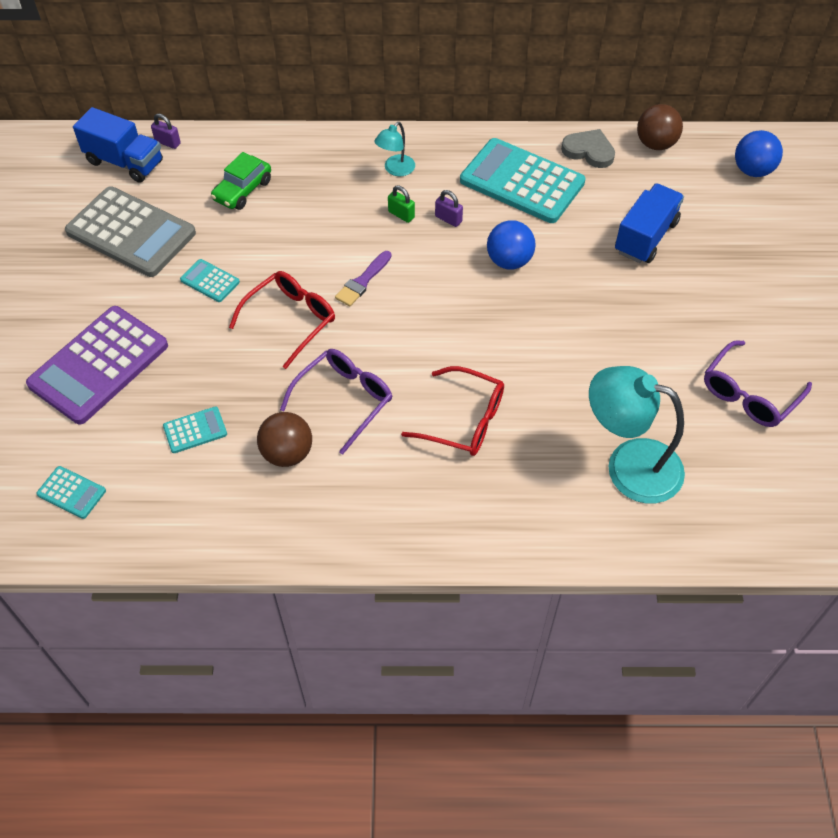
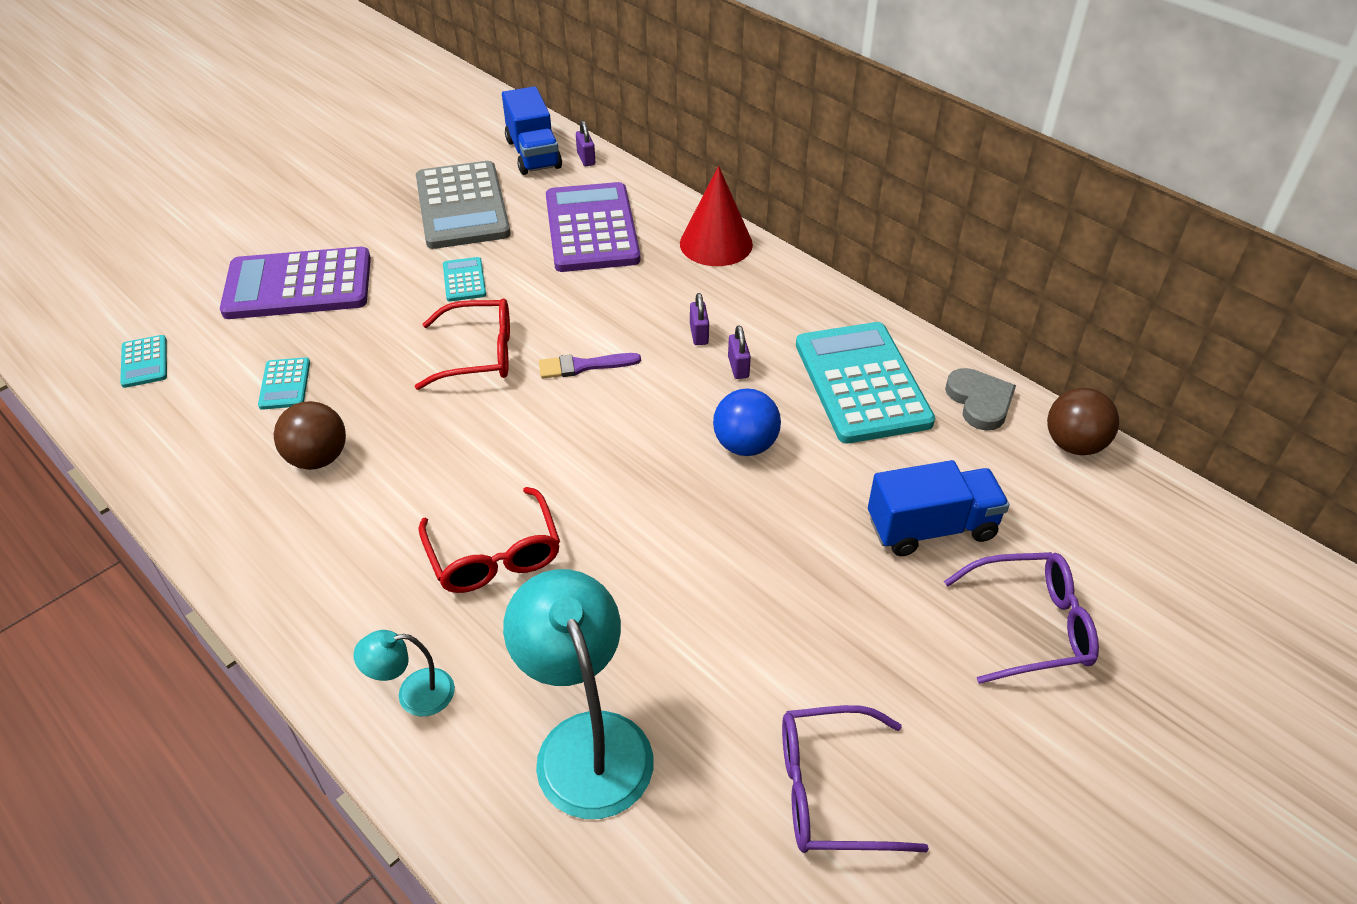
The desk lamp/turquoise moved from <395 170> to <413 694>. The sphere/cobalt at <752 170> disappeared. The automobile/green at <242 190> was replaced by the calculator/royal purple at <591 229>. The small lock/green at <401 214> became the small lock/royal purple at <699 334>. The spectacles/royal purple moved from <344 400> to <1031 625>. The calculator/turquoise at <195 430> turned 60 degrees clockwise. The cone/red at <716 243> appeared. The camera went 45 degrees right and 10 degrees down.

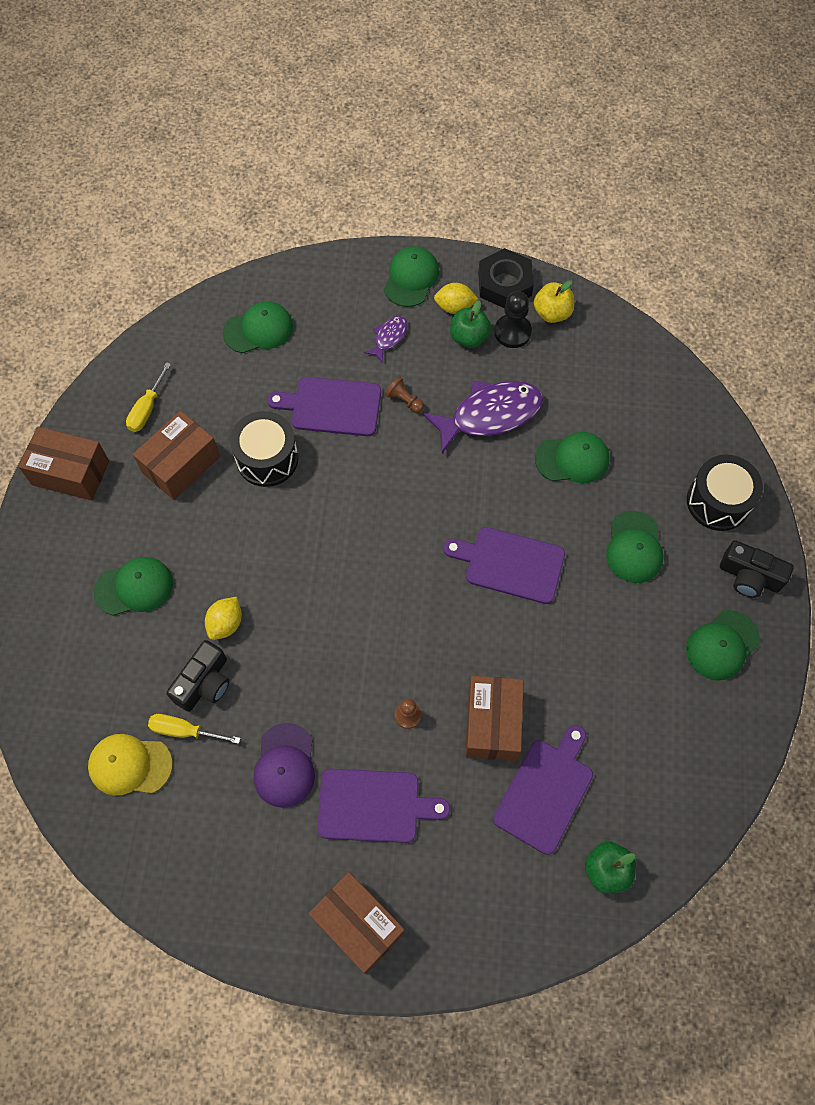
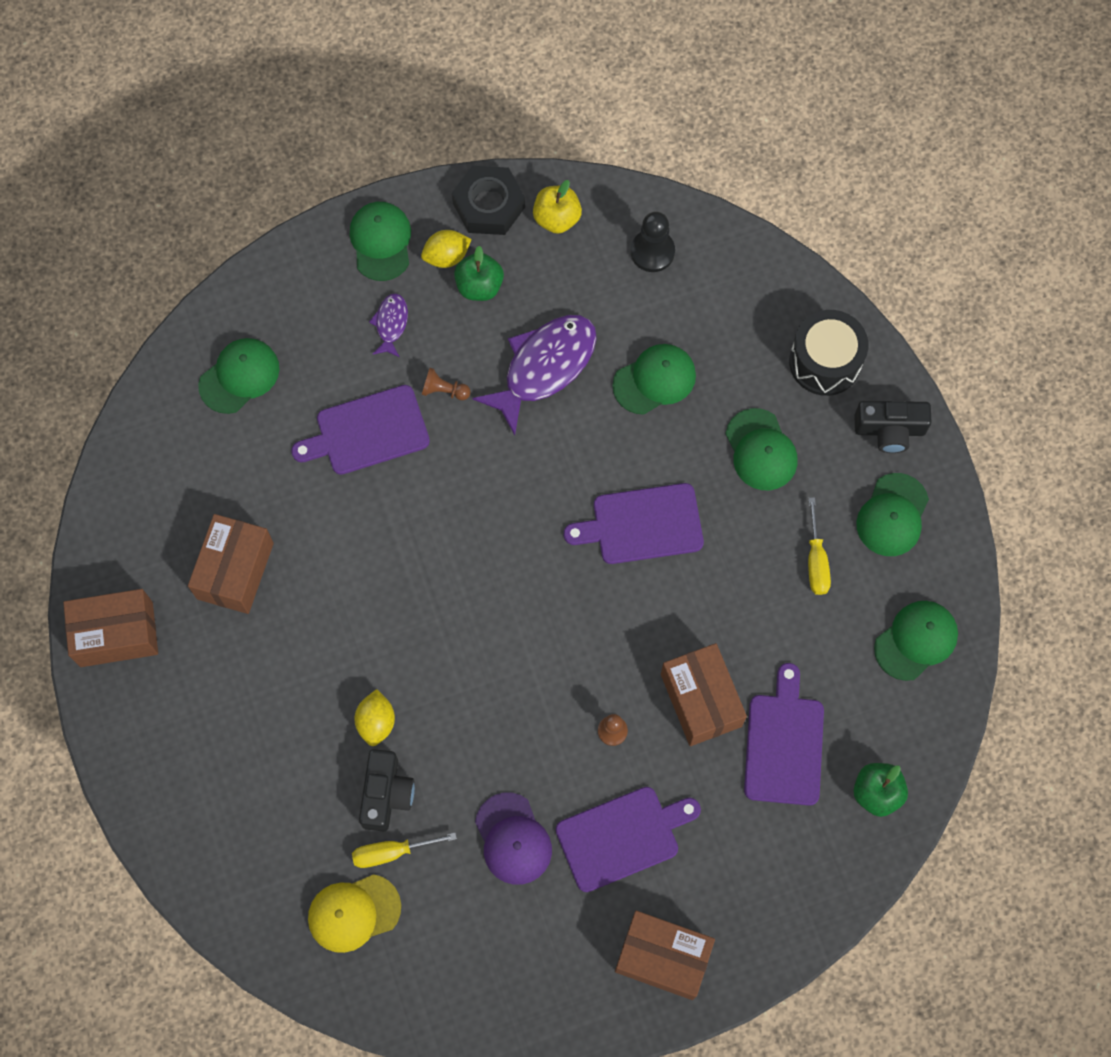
The game pawn/ebony moved from <512 332> to <652 252>. The screwdriver/bright yellow moved from <147 408> to <816 560>. The toy drum/ebony at <267 458> disappeared. The peaked cap/green moved from <134 587> to <916 640>. The camera went 25 degrees left and 5 degrees up.

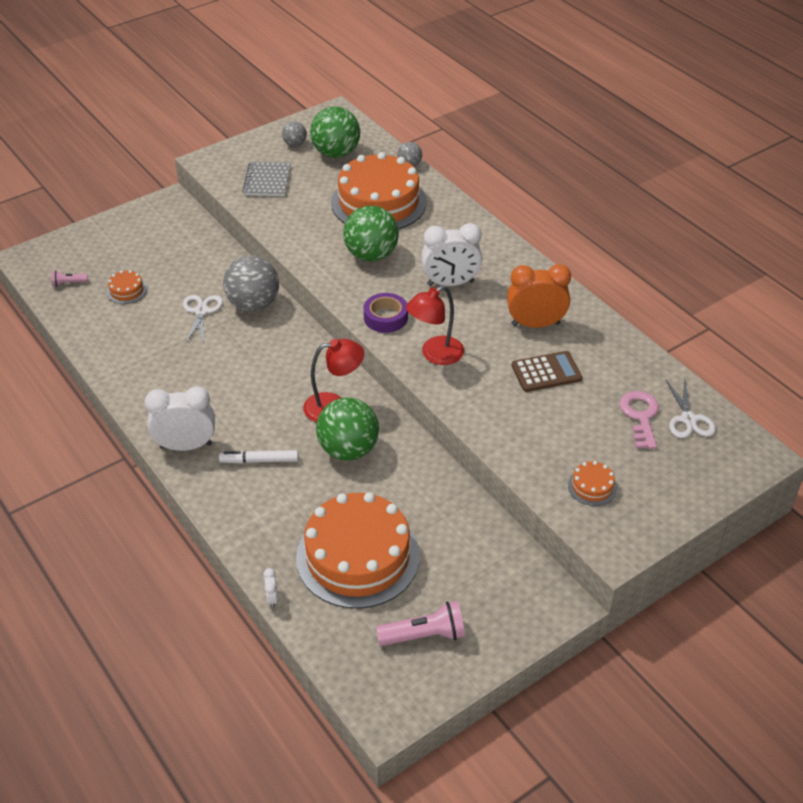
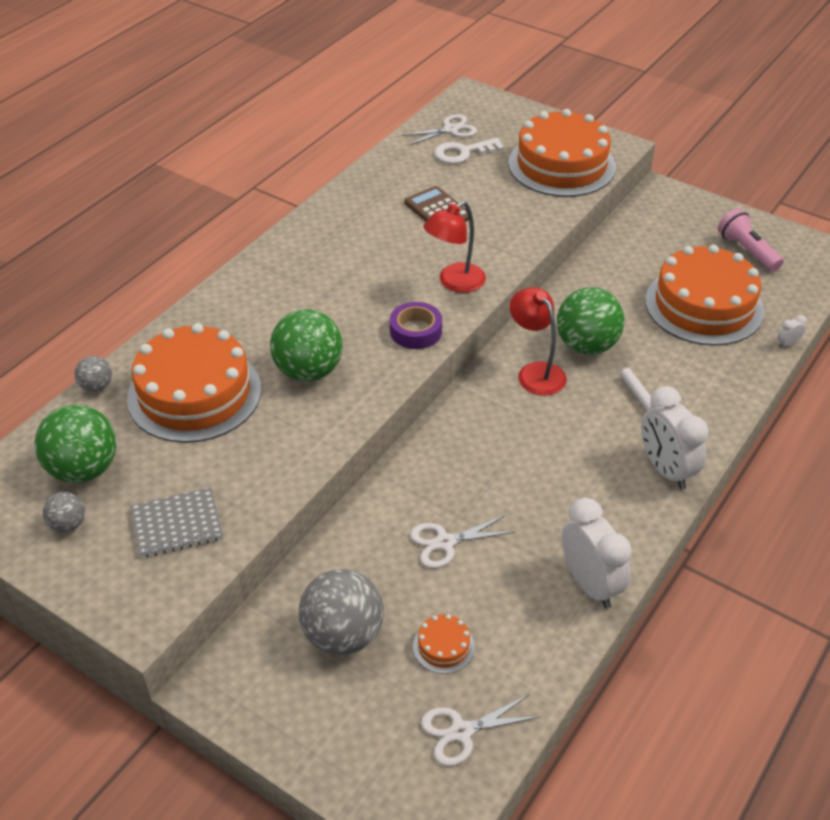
The bedside clock/snow-white moved from <450 283> to <590 584>. The sphere/grey moved from <253 304> to <343 635>. The bedside clock/orange-coloured at <535 324> disappeared. The torch/pink at <68 283> was replaced by the shears/snow-white at <461 732>. The desk lamp/red at <435 355> turned 105 degrees clockwise. The door key/pink at <640 416> became the door key/snow-white at <463 153>. The gateau/orange-coloured at <592 486> changed to 2.49 times the size. The camera went 110 degrees left and 0 degrees up.

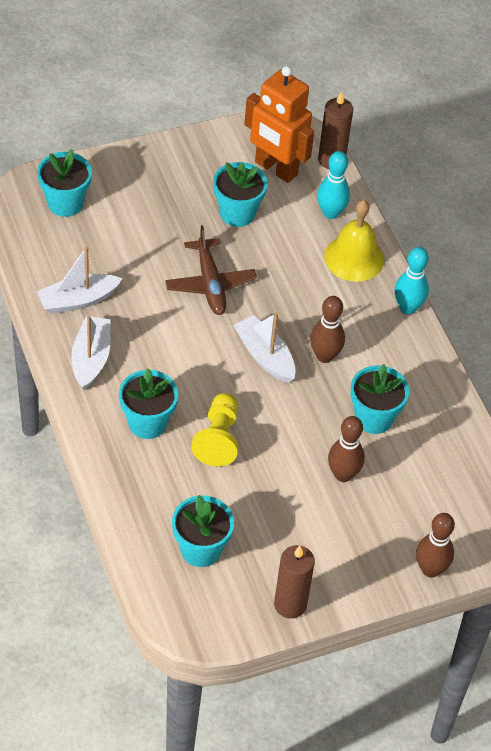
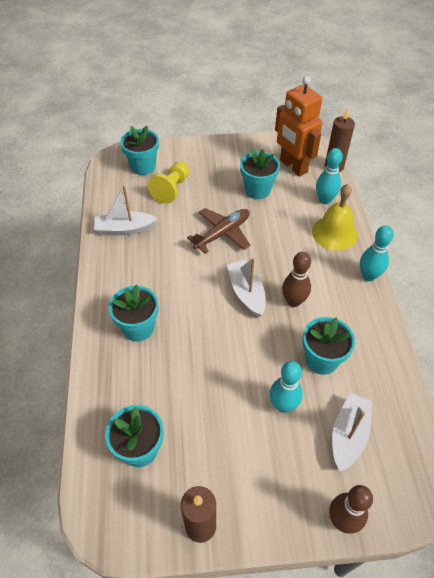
The toy plane/russet at <210 284> turned 135 degrees counterclockwise. The toy boat/snow-white moved from <91 358> to <348 435>. The game pawn/bright yellow moved from <218 438> to <171 189>. The bowling pin/russet at <343 474> became the bowling pin/turquoise at <283 405>. The camera went 20 degrees right and 0 degrees up.

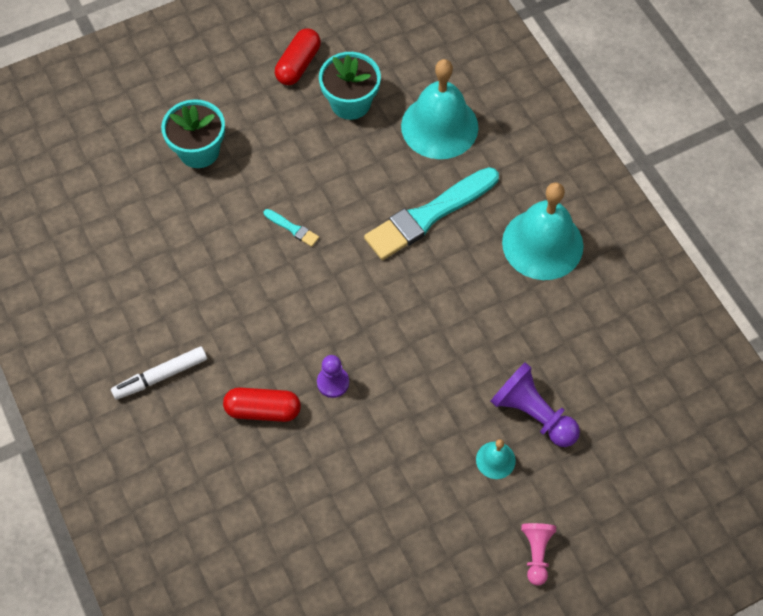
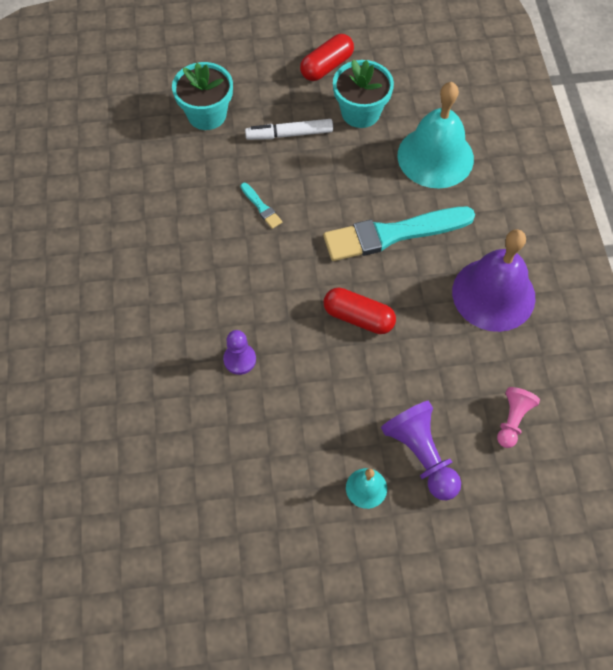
The school bell/turquoise at <542 244> became the school bell/royal purple at <493 294>. The felt pen/snow-white moved from <160 376> to <289 134>. The capsule/red moved from <263 410> to <358 317>. The game pawn/pink moved from <536 553> to <512 420>. The camera went 20 degrees right and 0 degrees up.

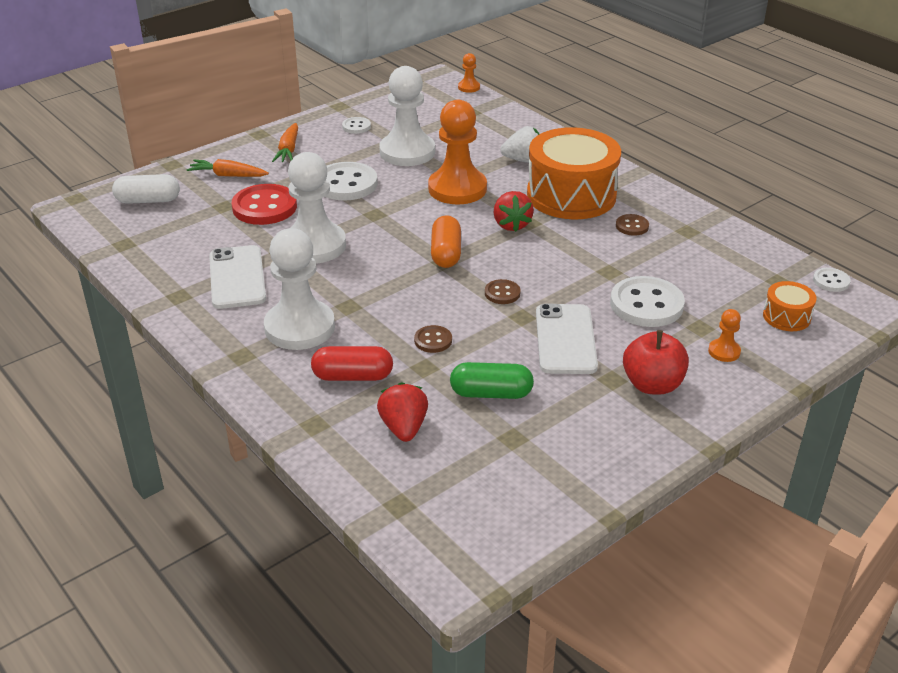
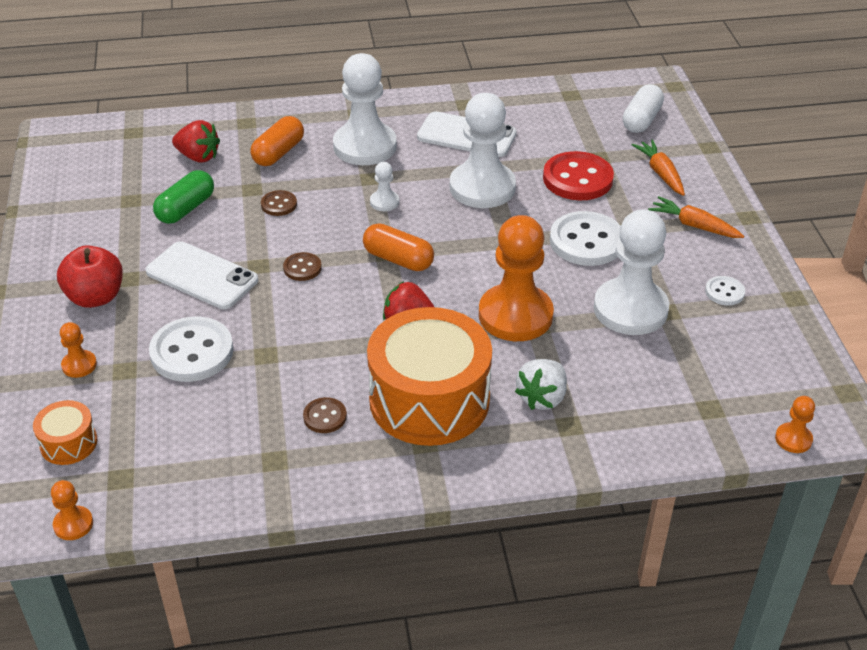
The root vegetable/orange-coloured at <228 175> turned 60 degrees counterclockwise. The sewing button/snow-white at <831 281> was replaced by the game pawn/orange-coloured at <73 524>. The capsule/red at <352 376> became the capsule/orange-coloured at <278 153>. The game pawn/snow-white at <384 202> appeared. The camera went 120 degrees right and 5 degrees up.

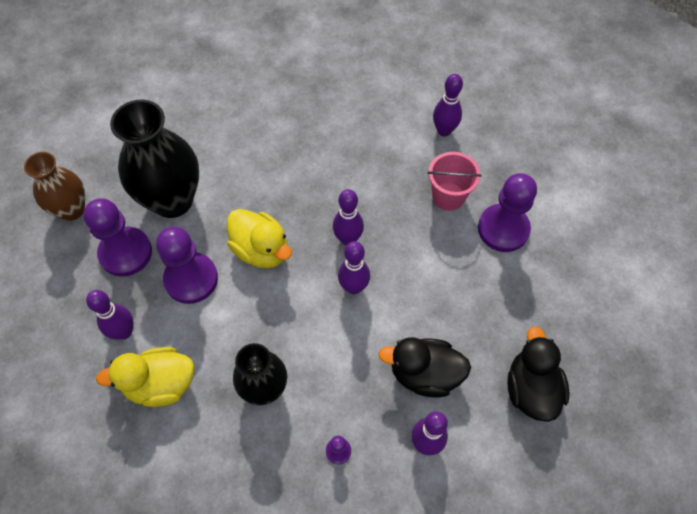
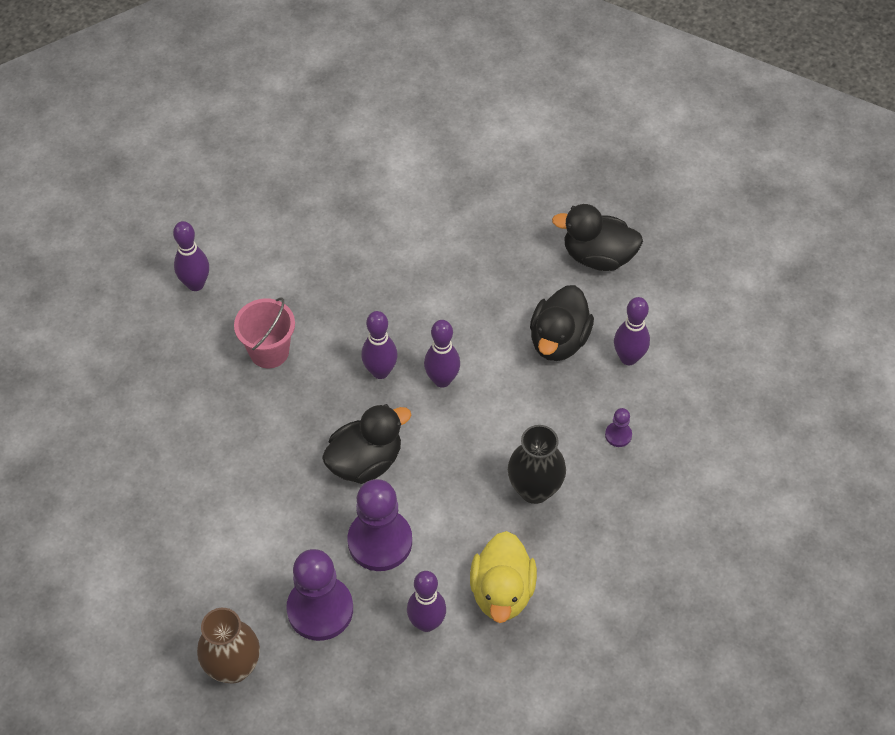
The bowling pin/royal purple moved from <444 131> to <195 284>. The tall vase/ebony at <172 200> disappeared. The pail/pink moved from <448 196> to <269 351>. The game pawn/royal purple at <503 229> disappeared. The toy duck/bright yellow at <261 250> became the toy duck/ebony at <365 461>. The camera went 75 degrees left and 5 degrees down.

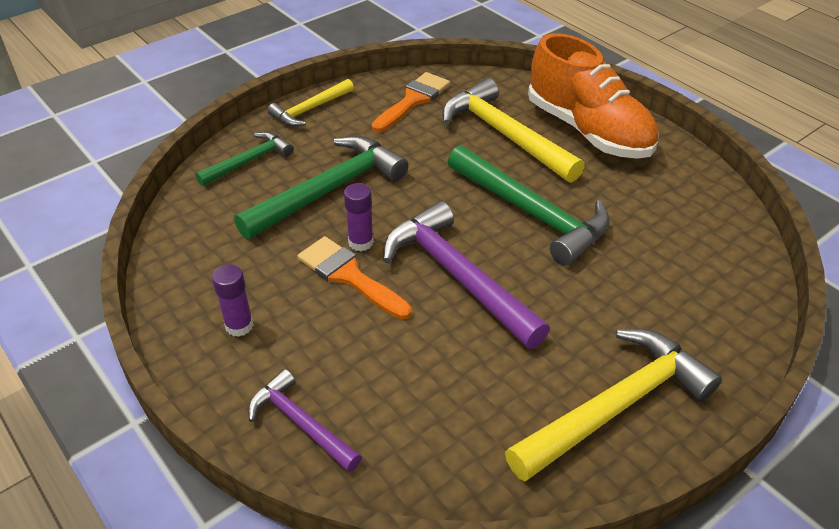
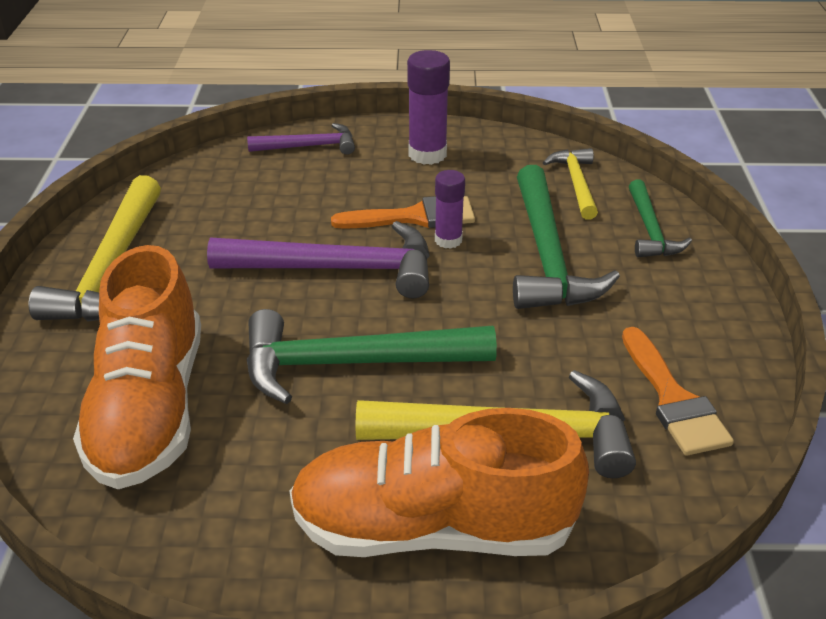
The carpenter's hammer/bright yellow moved from <310 109> to <576 183>. The stick of glue/royal purple at <239 326> changed to 1.58 times the size. The lace-up shoe/orange-coloured at <150 408> appeared. The camera went 130 degrees right and 5 degrees down.

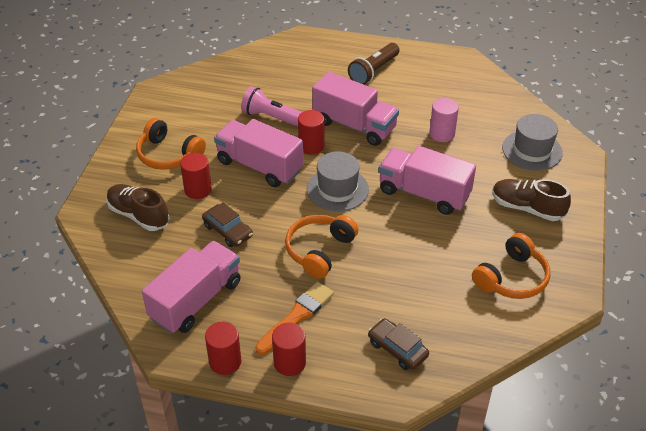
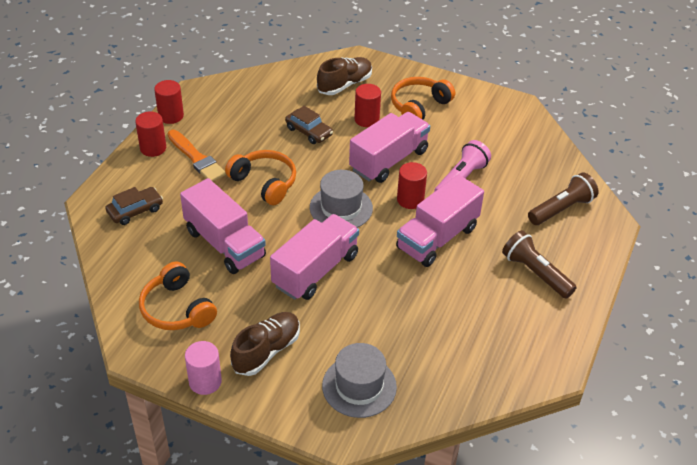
The solid cylinder/pink moved from <442 134> to <205 381>. The automobile/russet at <228 231> turned 105 degrees counterclockwise. The lorry/pink moved from <196 300> to <224 244>. The torch/russet at <561 209> appeared. The camera went 100 degrees right and 0 degrees up.

